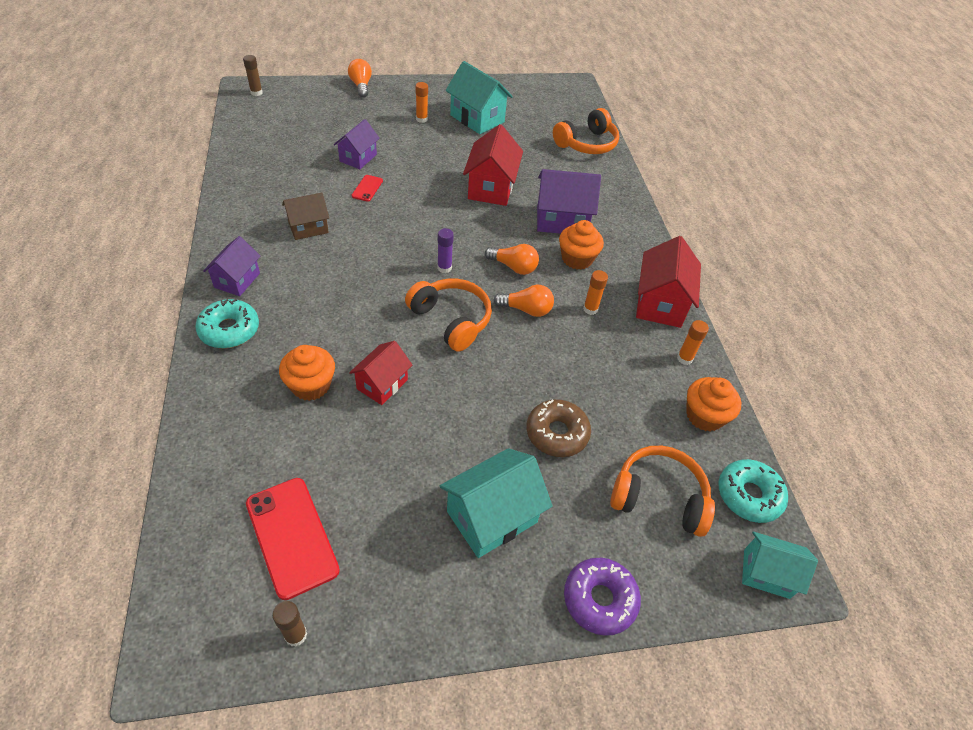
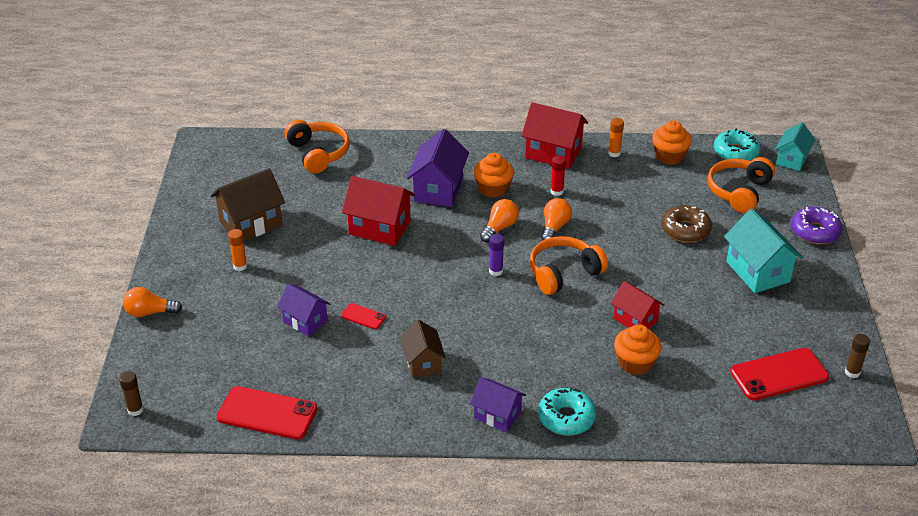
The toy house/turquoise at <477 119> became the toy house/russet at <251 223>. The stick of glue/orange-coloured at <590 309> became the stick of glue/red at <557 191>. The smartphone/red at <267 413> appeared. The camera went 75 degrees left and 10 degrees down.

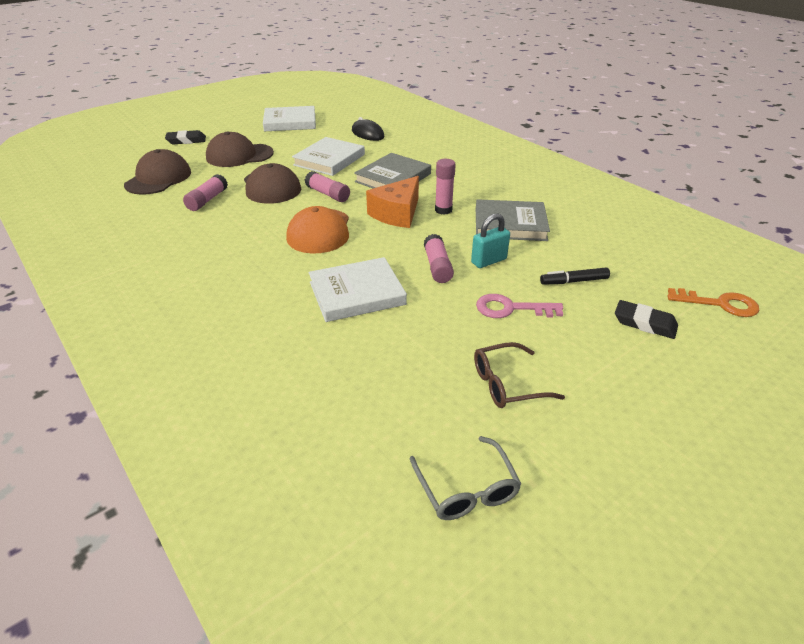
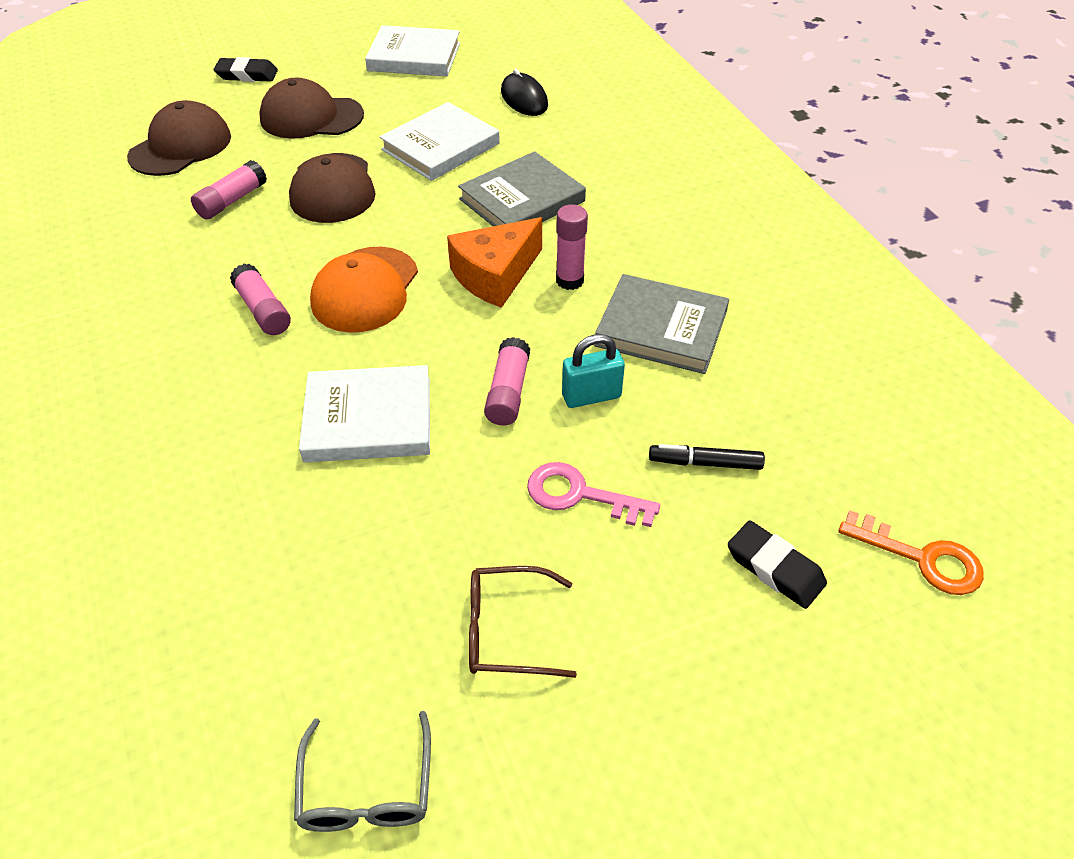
The stick of glue/pink moved from <328 194> to <263 310>. The camera went 15 degrees right and 10 degrees up.

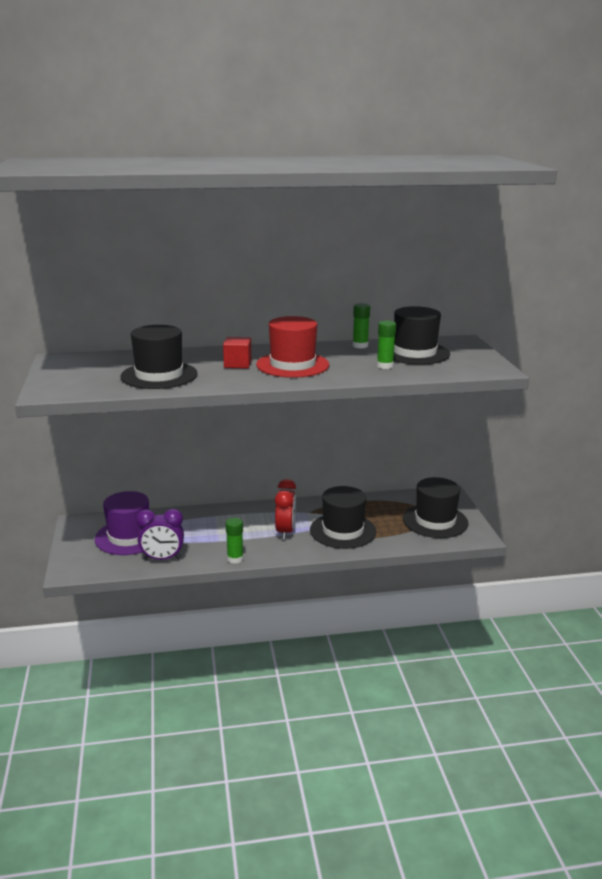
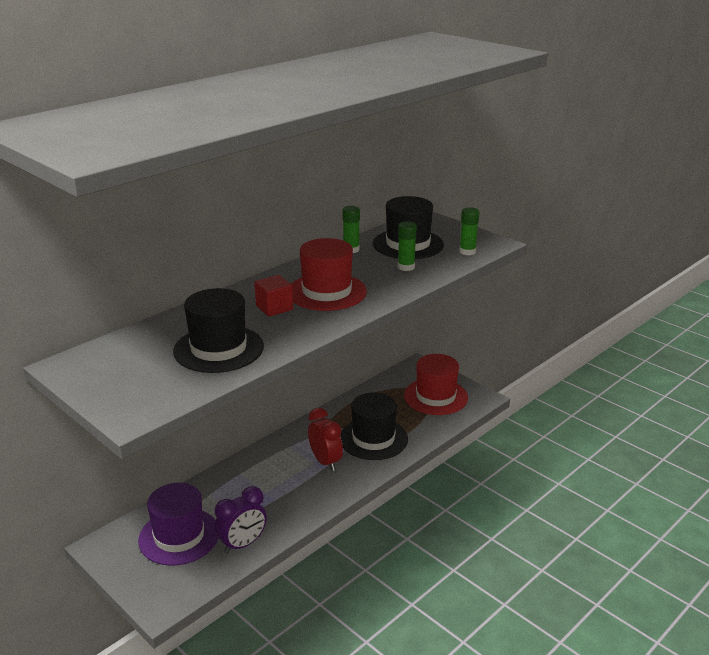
The top hat/ebony at <435 521> became the top hat/red at <435 396>. The stick of glue/green moved from <235 559> to <467 251>. The camera went 35 degrees left and 5 degrees up.

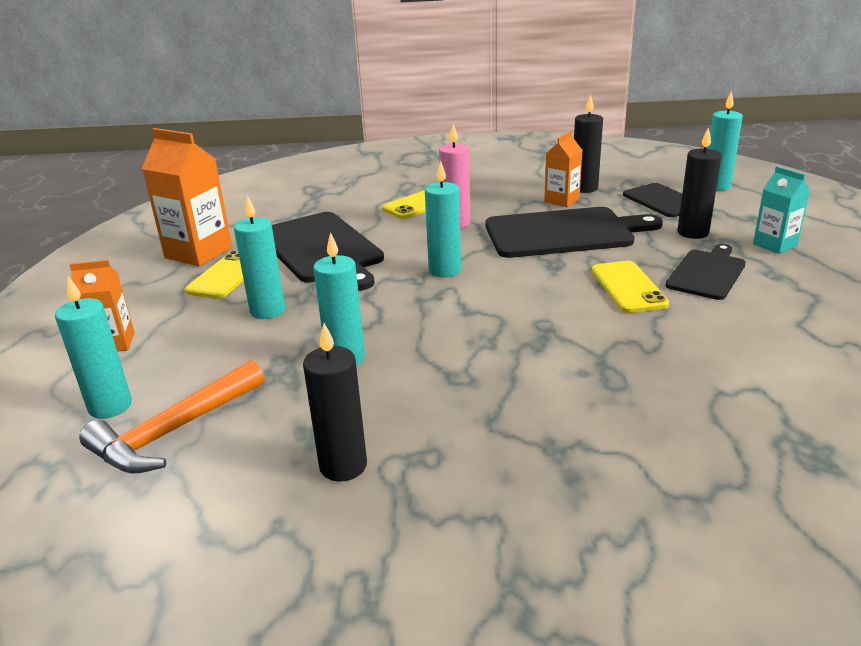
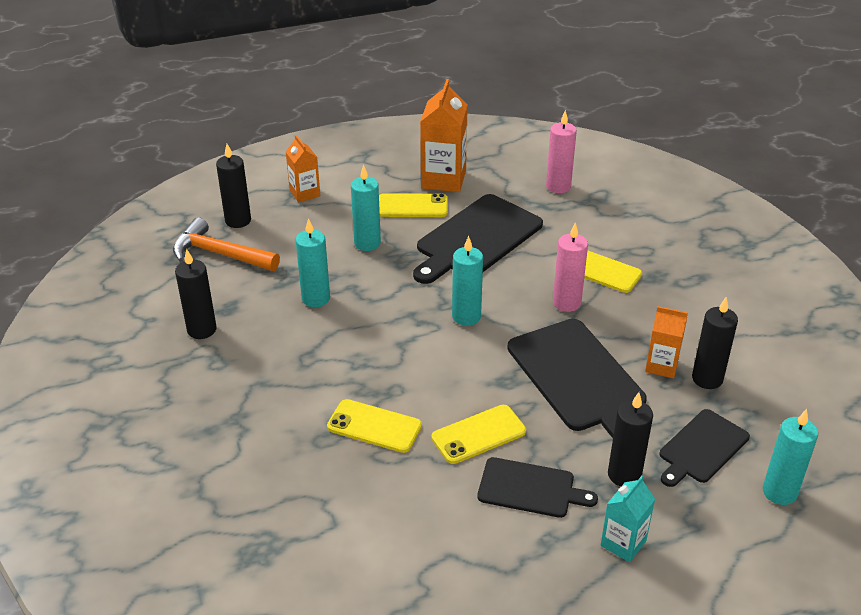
The pillar candle/turquoise at <110 406> became the pillar candle/ebony at <238 220>. The pillar candle/pink at <558 186> appeared. The smartphone/bright yellow at <374 426> appeared. The camera went 70 degrees right and 10 degrees up.

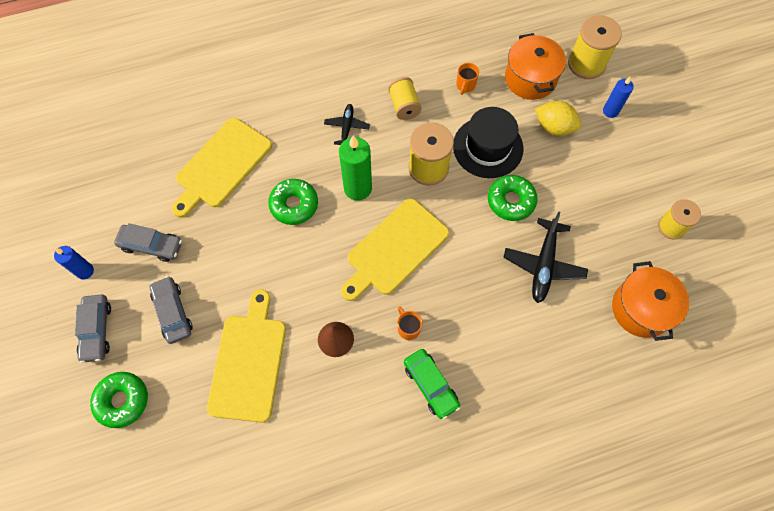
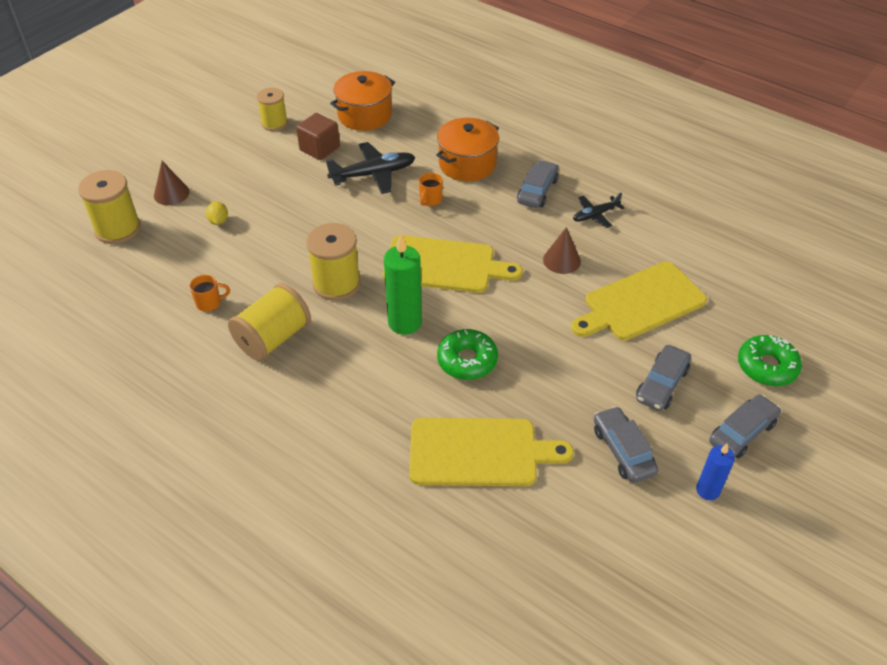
The stockpot/orange-coloured moved from <530 78> to <467 164>. The pillar candle/cobalt at <610 111> was replaced by the cone/russet at <171 193>. The bobbin/bright yellow at <404 106> changed to 1.52 times the size. The toy lemon/bright yellow at <554 127> changed to 0.58 times the size. The toy plane/ebony moved from <346 127> to <595 215>. The top hat/ebony at <488 147> disappeared. The glazed donut/green at <511 201> disappeared. The tea mug/orange-coloured moved from <408 328> to <430 200>. The automobile/green at <431 385> became the automobile/grey at <537 191>. The solid cube/russet at <319 149> appeared. The camera went 125 degrees left and 20 degrees down.

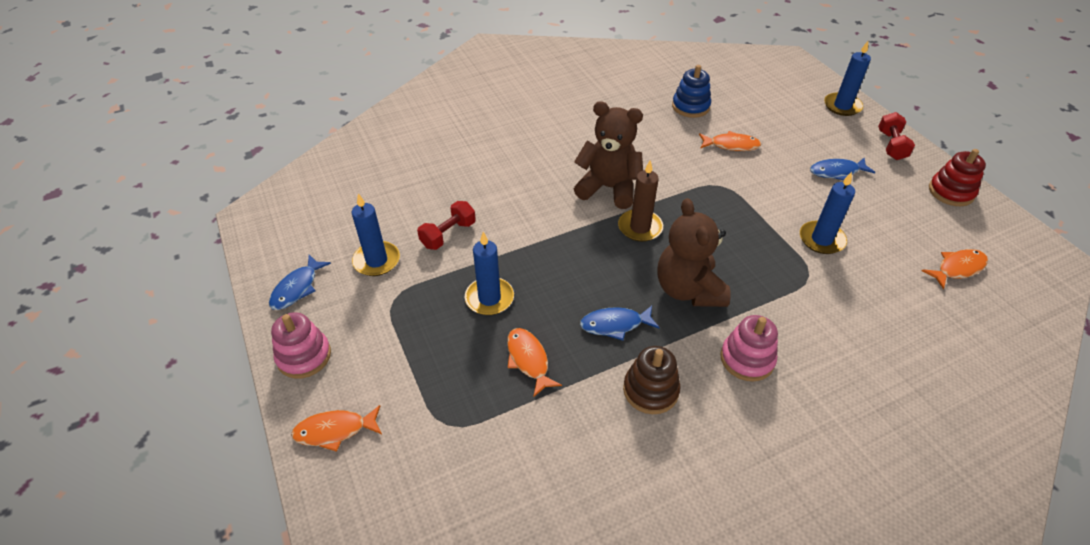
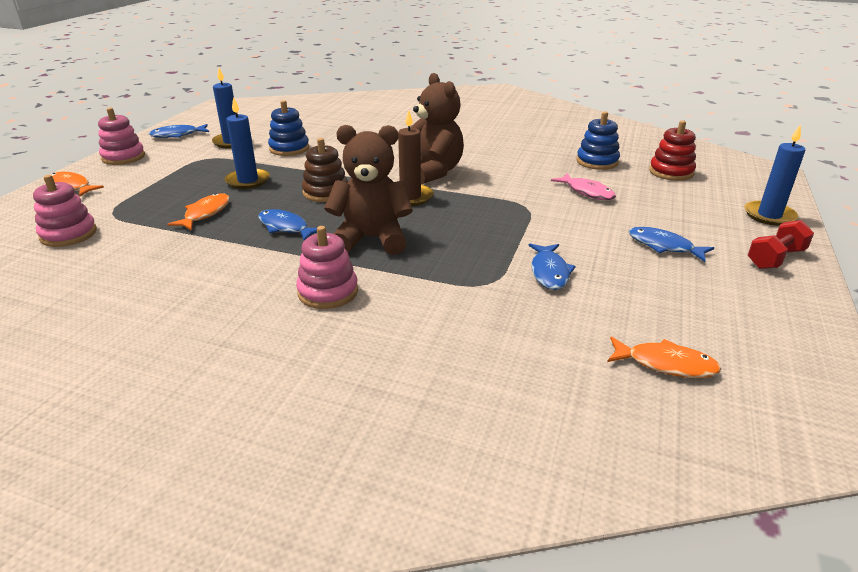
The toy fish/orange-coloured at <731 145> became the toy fish/pink at <587 192>. The stacking toy/red moved from <951 192> to <671 172>. The pillar candle/cobalt at <821 239> was replaced by the toy fish/cobalt at <549 272>. The teddy bear/russet at <688 289> turned 60 degrees clockwise. The dumbbell/red at <448 234> was replaced by the stacking toy/cobalt at <289 149>. The stacking toy/russet moved from <650 390> to <325 192>. The stacking toy/pink at <68 234> appeared. The camera went 45 degrees right and 15 degrees down.

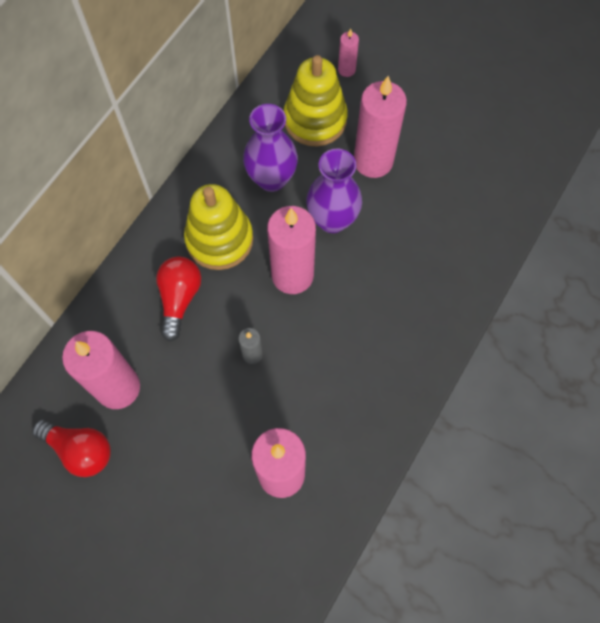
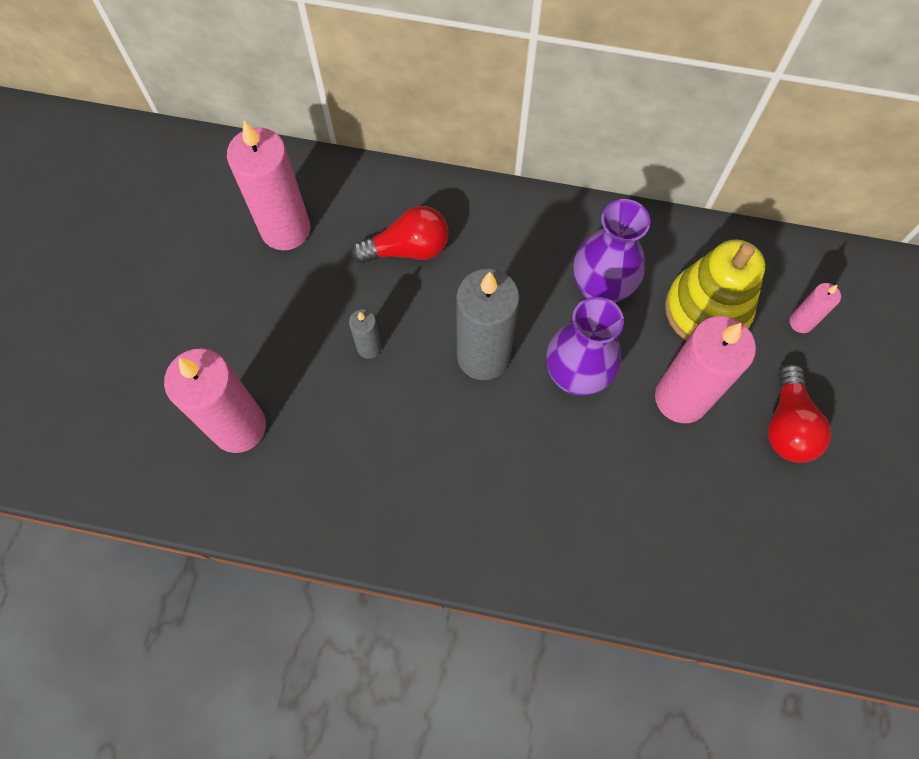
The stacking toy/bright yellow at <219 239> disappeared. The pillar candle/pink at <292 275> became the pillar candle/grey at <483 356>. The lightbulb/red moved from <80 450> to <787 425>. The camera went 70 degrees right and 0 degrees up.

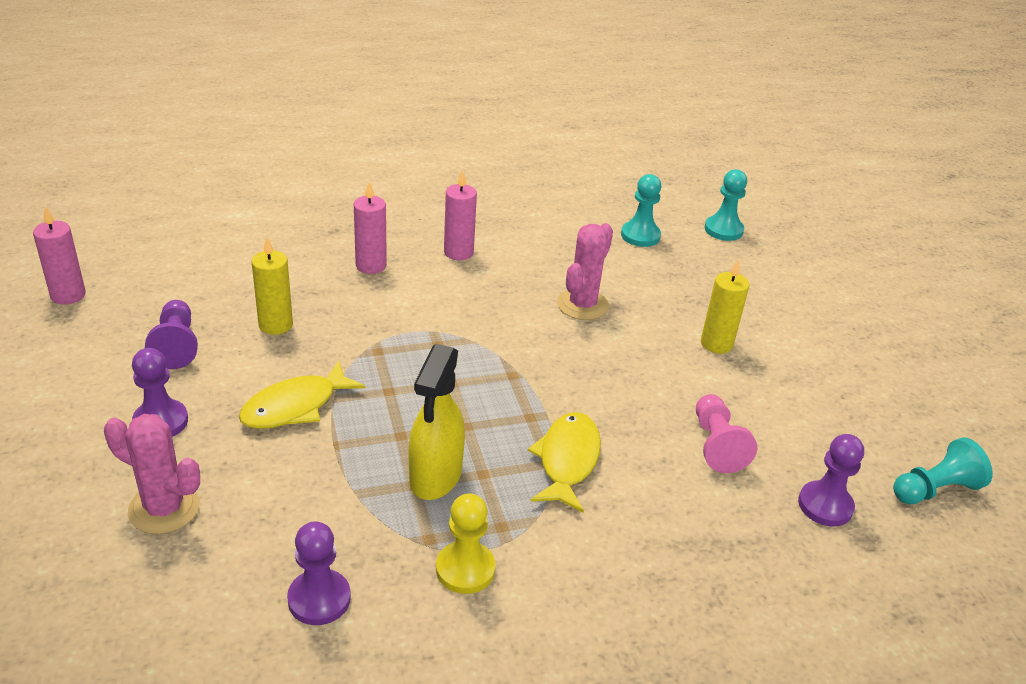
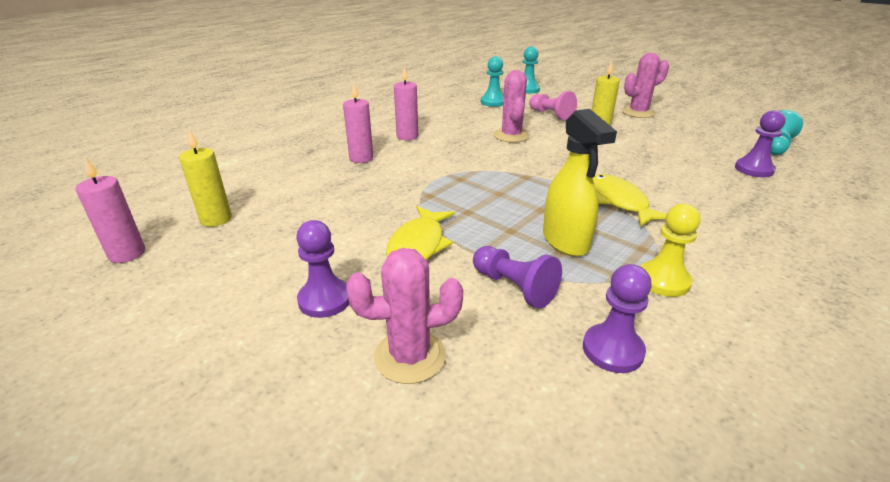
The pillar candle/bright yellow moved from <275 325> to <216 219>. The game pawn/royal purple moved from <176 345> to <514 287>. The game pawn/pink moved from <716 445> to <551 115>. The saguaro cactus/pink at <638 112> appeared. The camera went 30 degrees left and 5 degrees down.

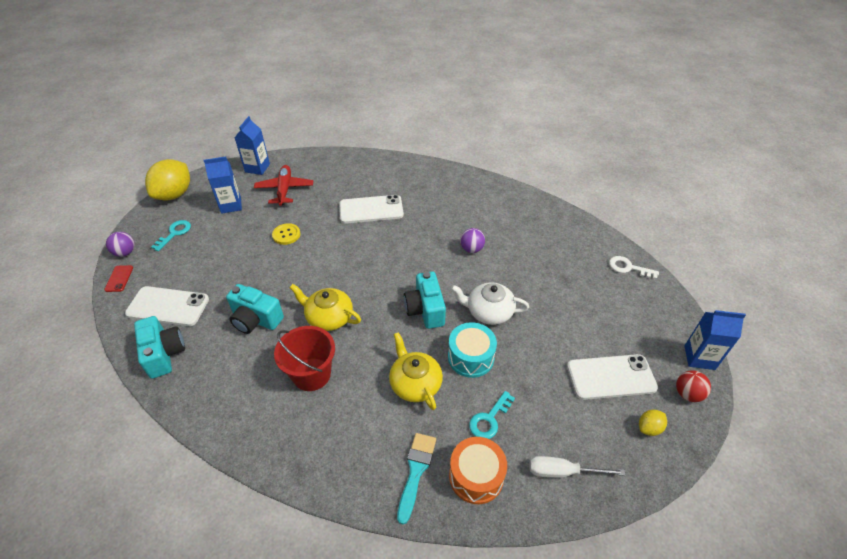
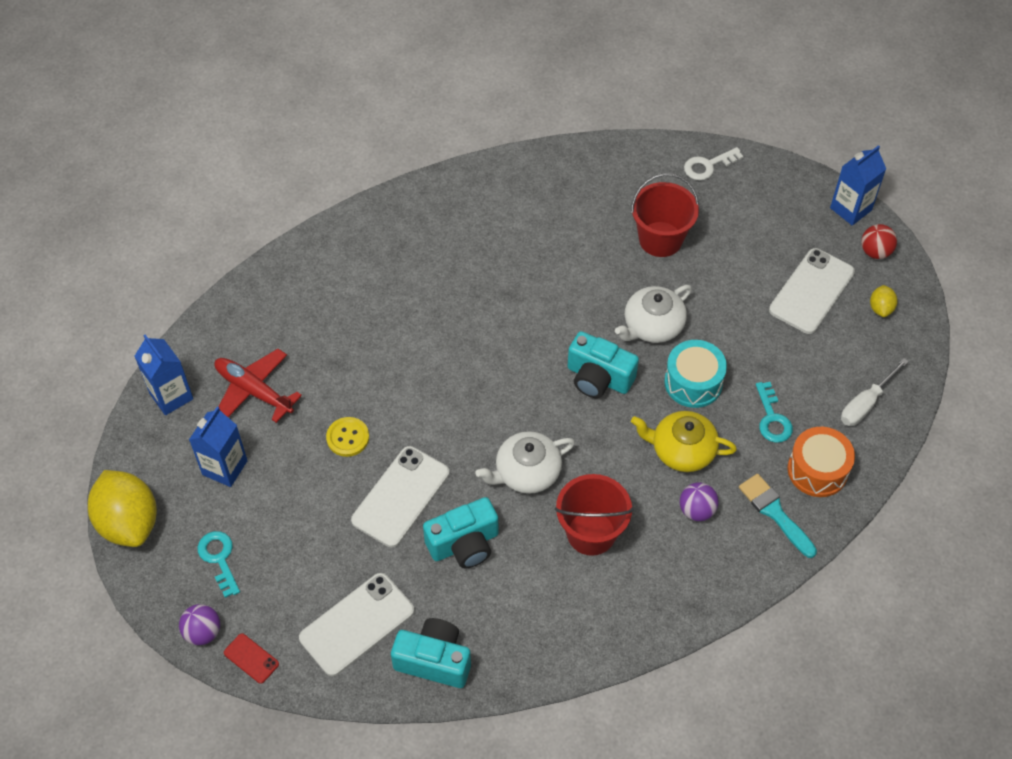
The smartphone/snow-white moved from <371 210> to <401 497>. The sphere/royal purple moved from <471 249> to <696 510>. The tea pot/bright yellow at <329 317> became the tea pot/snow-white at <526 472>. The pail/red at <660 239> appeared. The camera went 50 degrees left and 10 degrees up.

